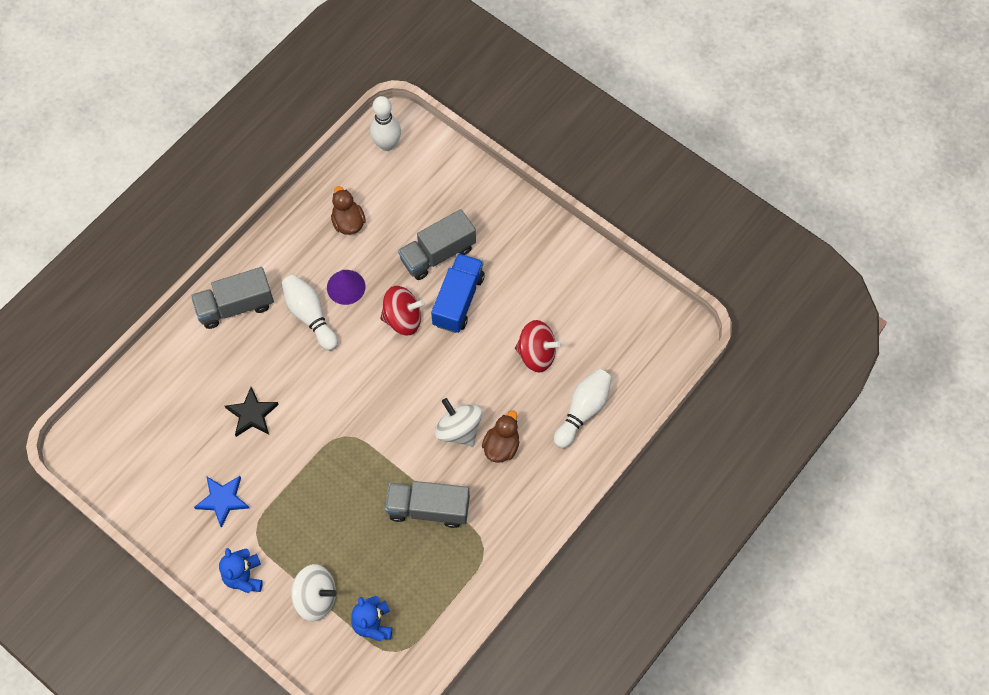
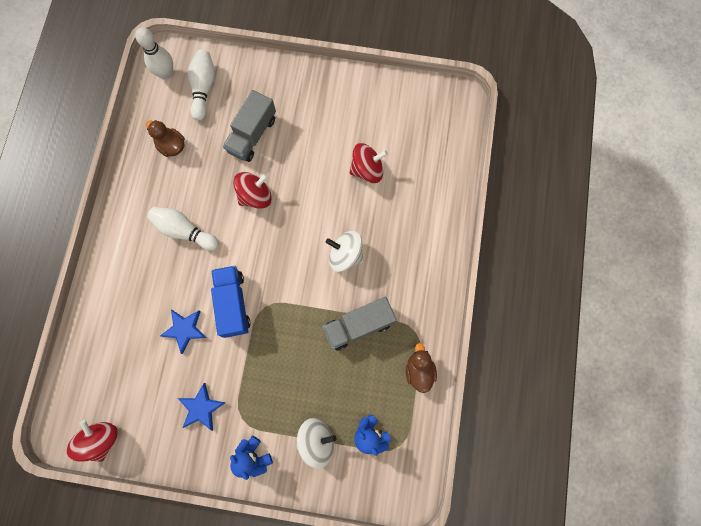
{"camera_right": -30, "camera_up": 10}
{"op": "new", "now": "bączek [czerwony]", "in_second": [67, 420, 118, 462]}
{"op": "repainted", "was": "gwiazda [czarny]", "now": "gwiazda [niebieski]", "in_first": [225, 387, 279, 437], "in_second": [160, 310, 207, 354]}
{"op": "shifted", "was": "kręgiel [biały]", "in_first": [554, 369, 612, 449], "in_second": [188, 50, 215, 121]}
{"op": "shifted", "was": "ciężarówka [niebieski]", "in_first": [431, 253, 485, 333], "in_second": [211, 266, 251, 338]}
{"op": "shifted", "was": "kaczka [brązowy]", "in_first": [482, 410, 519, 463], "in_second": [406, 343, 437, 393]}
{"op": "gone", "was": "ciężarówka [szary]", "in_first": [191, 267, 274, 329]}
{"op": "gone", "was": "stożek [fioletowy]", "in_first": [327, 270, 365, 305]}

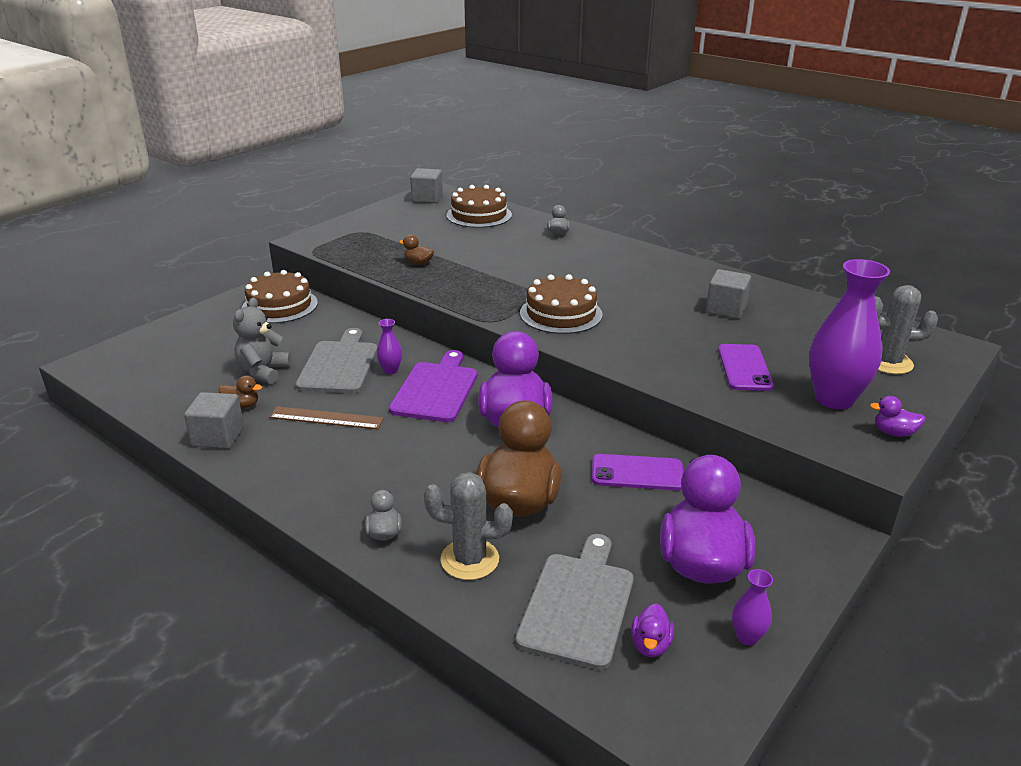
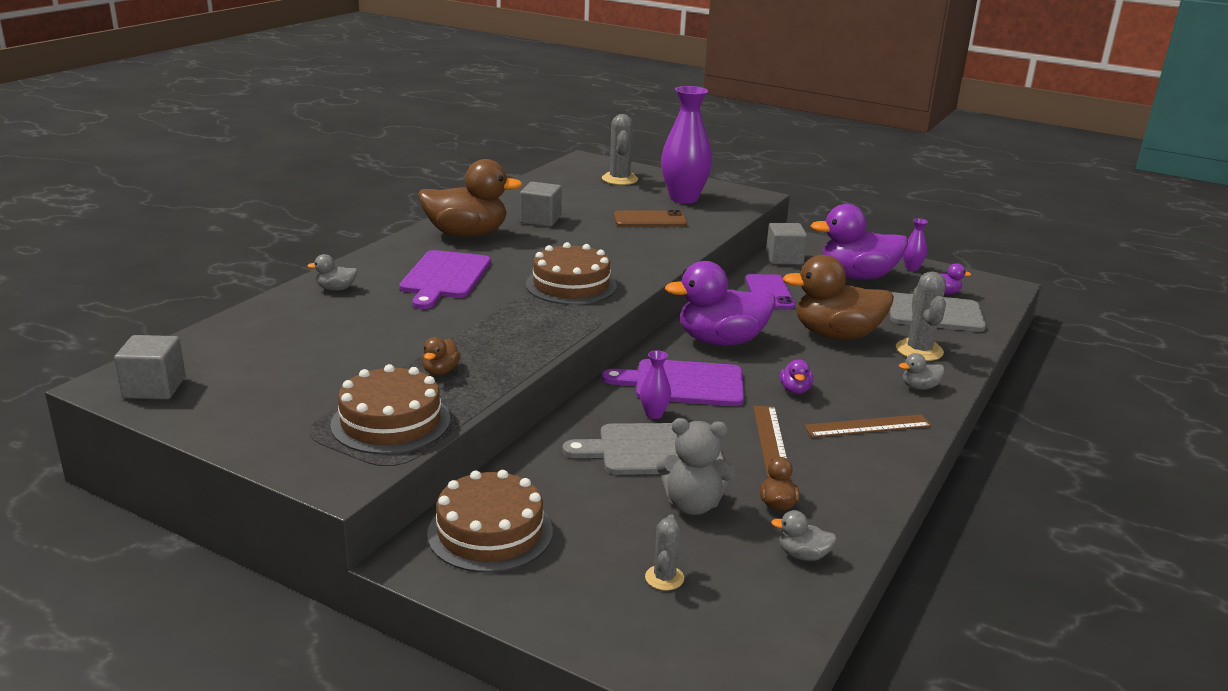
{"camera_right": -100, "camera_up": -5}
{"op": "shifted", "was": "tort [brązowy]", "in_first": [446, 185, 512, 228], "in_second": [330, 364, 450, 454]}
{"op": "new", "now": "deska do krojenia [fioletowy]", "in_second": [399, 250, 491, 309]}
{"op": "new", "now": "kaczka [brązowy]", "in_second": [418, 159, 522, 237]}
{"op": "repainted", "was": "telefon [fioletowy]", "now": "telefon [brązowy]", "in_first": [718, 344, 774, 391], "in_second": [614, 210, 687, 227]}
{"op": "new", "now": "kaktus [szary]", "in_second": [645, 514, 684, 590]}
{"op": "shifted", "was": "sześcian [szary]", "in_first": [184, 392, 244, 449], "in_second": [766, 223, 807, 265]}
{"op": "new", "now": "kaczka [szary]", "in_second": [771, 510, 837, 561]}
{"op": "shifted", "was": "kaczka [fioletowy]", "in_first": [870, 396, 925, 437], "in_second": [780, 360, 813, 394]}
{"op": "new", "now": "linijka [brązowy]", "in_second": [804, 414, 932, 438]}

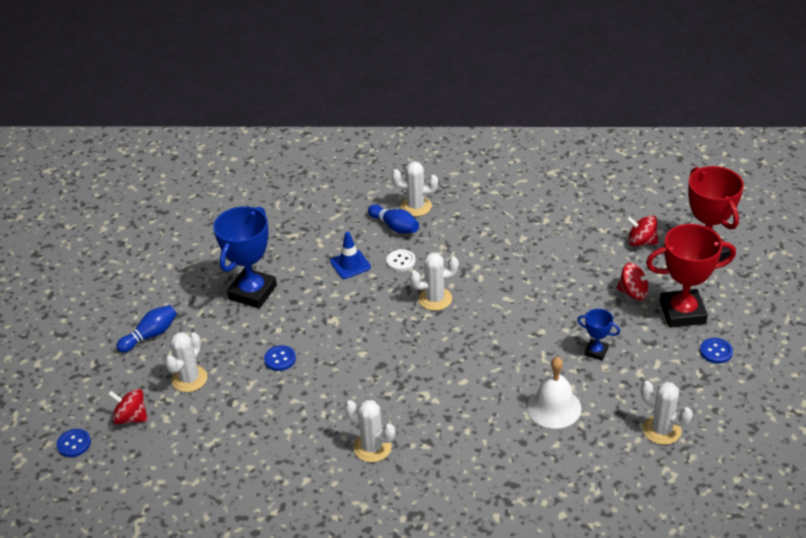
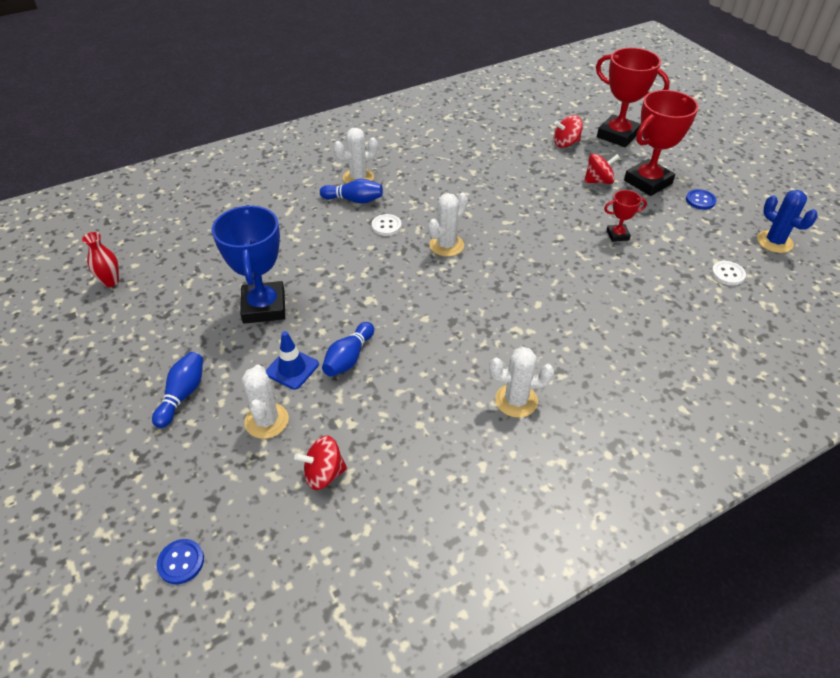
{"camera_right": -35, "camera_up": 5}
{"op": "new", "now": "wazon [czerwony]", "in_second": [82, 232, 119, 287]}
{"op": "shifted", "was": "pachołek [niebieski]", "in_first": [330, 232, 371, 279], "in_second": [266, 331, 319, 390]}
{"op": "shifted", "was": "bączek [czerwony]", "in_first": [108, 389, 148, 424], "in_second": [294, 436, 347, 490]}
{"op": "swapped", "was": "guzik [niebieski]", "now": "kręgiel [niebieski]", "in_first": [264, 345, 296, 371], "in_second": [322, 322, 374, 377]}
{"op": "repainted", "was": "puchar [niebieski]", "now": "puchar [czerwony]", "in_first": [577, 309, 620, 361], "in_second": [604, 190, 647, 242]}
{"op": "swapped", "was": "kaktus [biały]", "now": "guzik [biały]", "in_first": [641, 381, 693, 445], "in_second": [711, 261, 746, 286]}
{"op": "new", "now": "kaktus [niebieski]", "in_second": [757, 190, 818, 253]}
{"op": "gone", "was": "dzwonek [biały]", "in_first": [527, 357, 581, 428]}

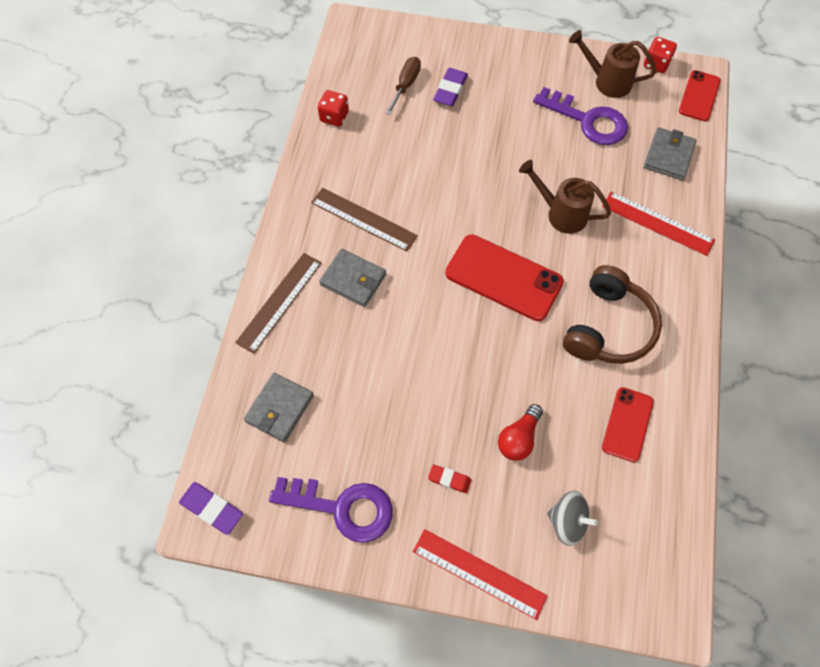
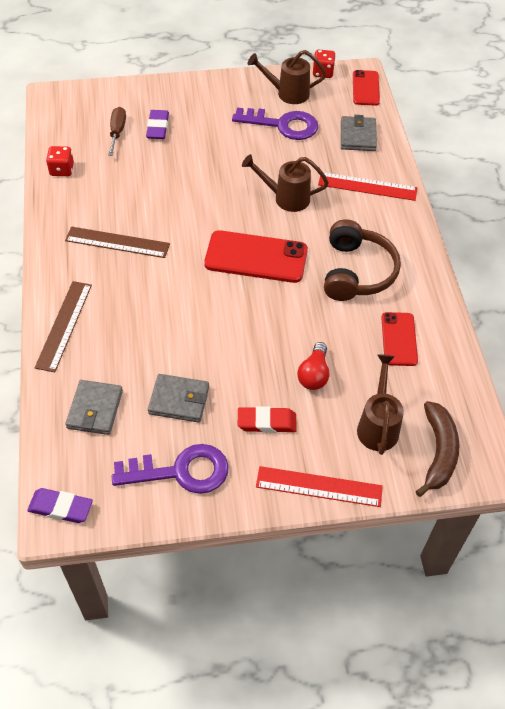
{"camera_right": -20, "camera_up": -10}
{"op": "shifted", "was": "portfel [szary]", "in_first": [319, 249, 386, 307], "in_second": [148, 374, 209, 423]}
{"op": "scaled", "was": "gumka do mazania [czerwony]", "in_first": [428, 465, 471, 493], "in_second": [238, 406, 297, 433], "ratio": 1.56}
{"op": "swapped", "was": "bączek [szary]", "now": "konewka [brązowy]", "in_first": [547, 491, 598, 546], "in_second": [357, 354, 404, 455]}
{"op": "new", "now": "banan [brązowy]", "in_second": [416, 401, 459, 497]}

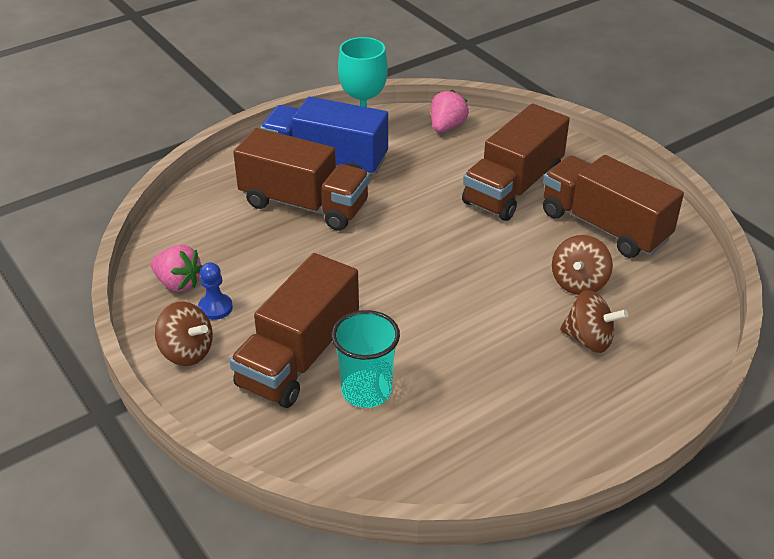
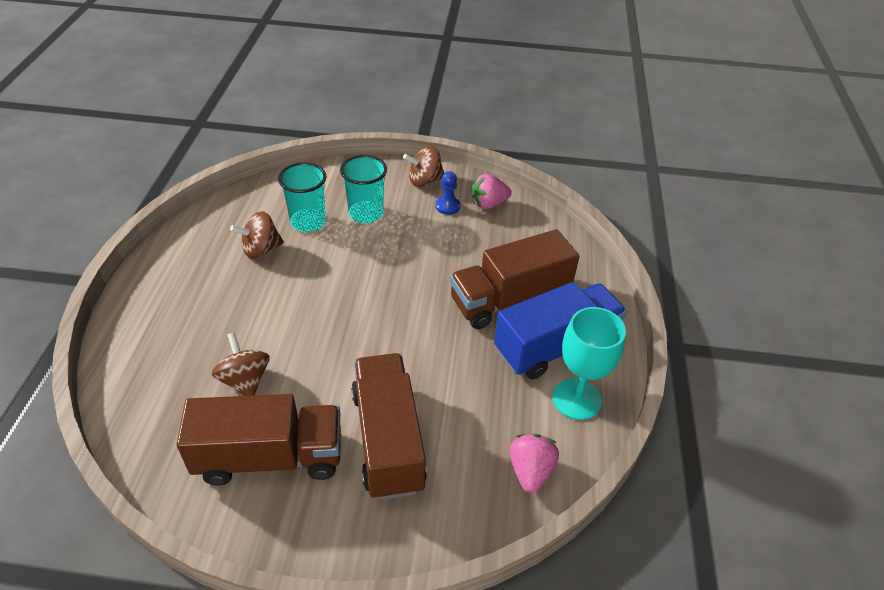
{"camera_right": 130, "camera_up": 5}
{"op": "shifted", "was": "bączek [brązowy]", "in_first": [560, 290, 628, 353], "in_second": [230, 211, 284, 259]}
{"op": "swapped", "was": "ciężarówka [brązowy]", "now": "szklanka [turkusowy]", "in_first": [230, 253, 359, 408], "in_second": [340, 155, 387, 223]}
{"op": "rotated", "was": "truskawka [różowy]", "in_first": [431, 90, 469, 132], "in_second": [509, 434, 559, 493], "clockwise": -150}

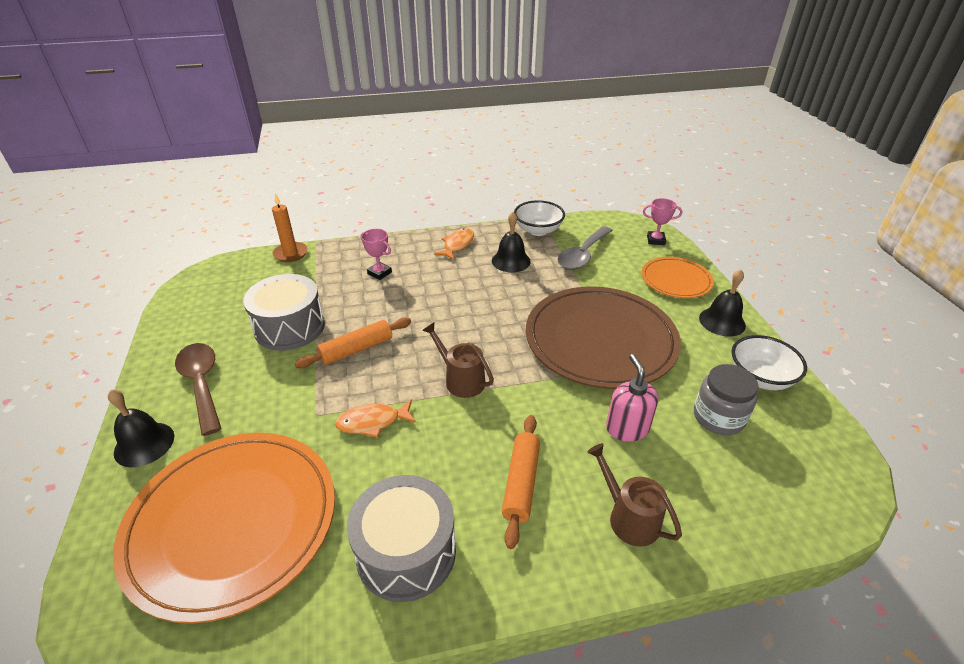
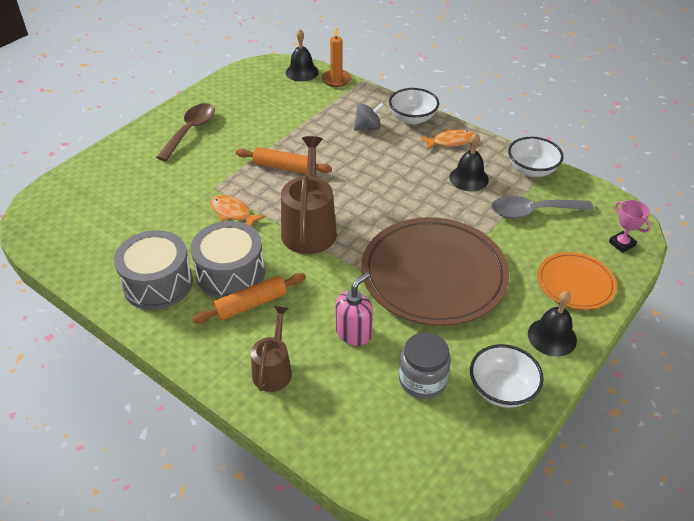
{"camera_right": 50, "camera_up": 5}
{"op": "shifted", "was": "bęben [szary]", "in_first": [243, 274, 325, 351], "in_second": [191, 221, 265, 299]}
{"op": "scaled", "was": "konewka [brązowy]", "in_first": [422, 323, 494, 398], "in_second": [281, 136, 337, 254], "ratio": 1.67}
{"op": "shifted", "was": "dzwonek [czarny]", "in_first": [108, 389, 174, 467], "in_second": [286, 29, 319, 82]}
{"op": "swapped", "was": "puchar [różowy]", "now": "bączek [szary]", "in_first": [361, 229, 392, 280], "in_second": [354, 103, 385, 131]}
{"op": "new", "now": "miska [biały]", "in_second": [389, 88, 439, 124]}
{"op": "gone", "was": "talerz [pomarańczowy]", "in_first": [113, 433, 335, 624]}

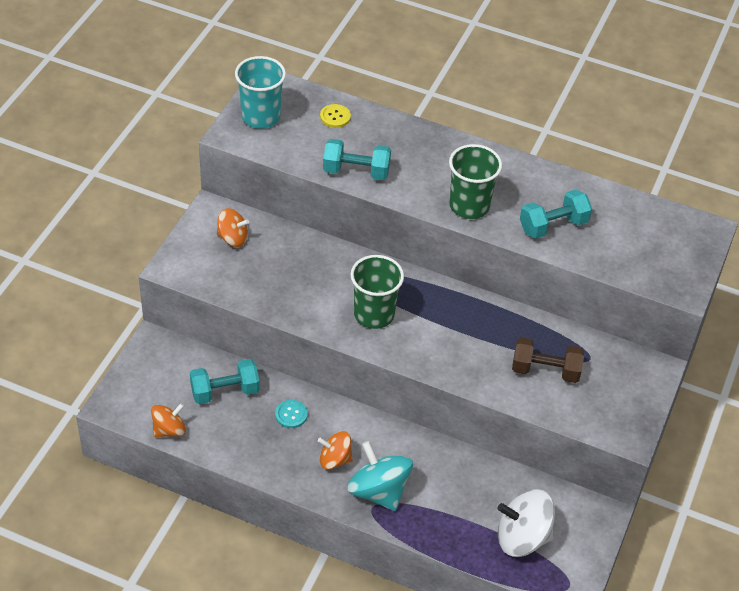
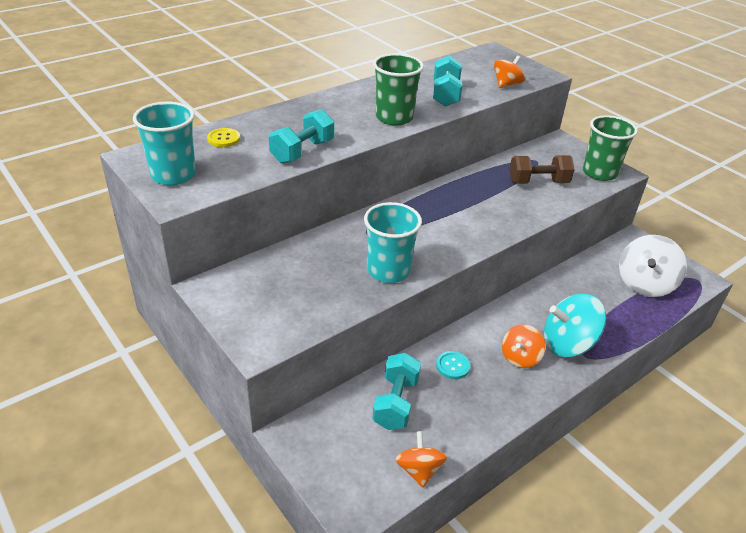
{"camera_right": -60, "camera_up": -10}
{"op": "new", "now": "szklanka [turkusowy]", "in_second": [364, 202, 422, 283]}
{"op": "shifted", "was": "bączek [pomarańczowy]", "in_first": [217, 208, 249, 247], "in_second": [494, 55, 525, 88]}
{"op": "rotated", "was": "hantel [brązowy]", "in_first": [512, 337, 584, 383], "in_second": [509, 155, 575, 184], "clockwise": 45}
{"op": "shifted", "was": "szklanka [zielony]", "in_first": [350, 255, 404, 329], "in_second": [583, 115, 638, 181]}

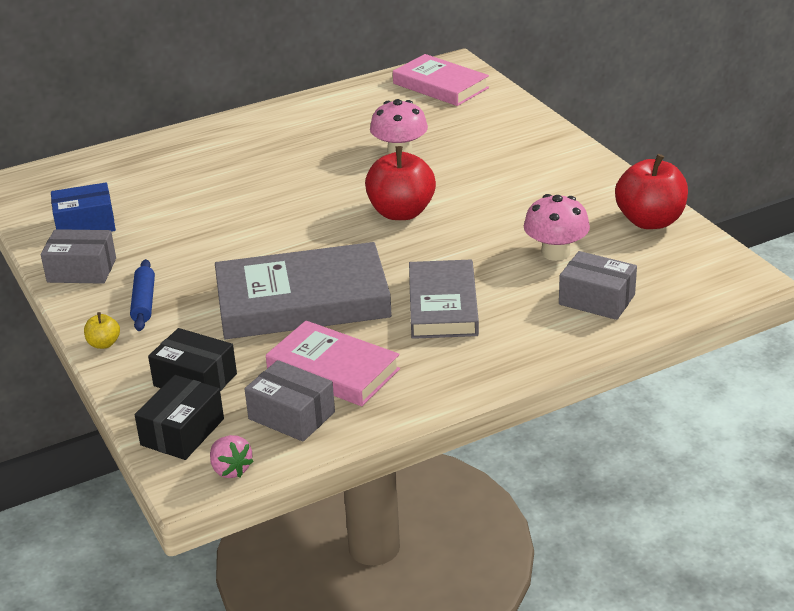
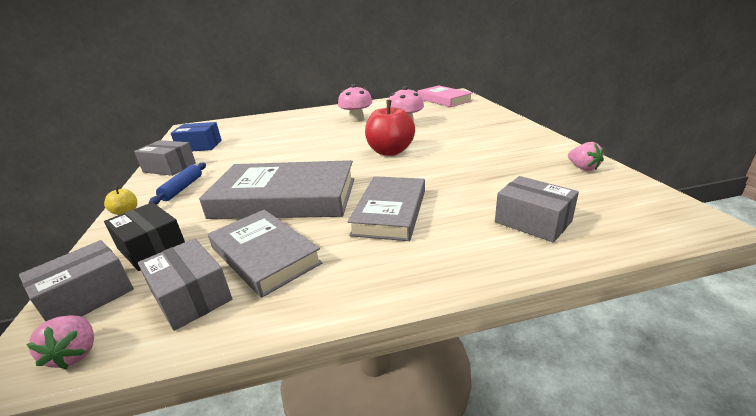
{"camera_right": 15, "camera_up": -5}
{"op": "repainted", "was": "pudełko [czarny]", "now": "pudełko [szary]", "in_first": [135, 375, 224, 460], "in_second": [19, 240, 134, 322]}
{"op": "repainted", "was": "książka [różowy]", "now": "książka [szary]", "in_first": [266, 320, 400, 406], "in_second": [208, 210, 323, 298]}
{"op": "shifted", "was": "grzyb [różowy]", "in_first": [524, 194, 590, 261], "in_second": [338, 84, 373, 122]}
{"op": "swapped", "was": "jabłko [czerwony]", "now": "truskawka [różowy]", "in_first": [615, 154, 688, 229], "in_second": [568, 142, 604, 171]}

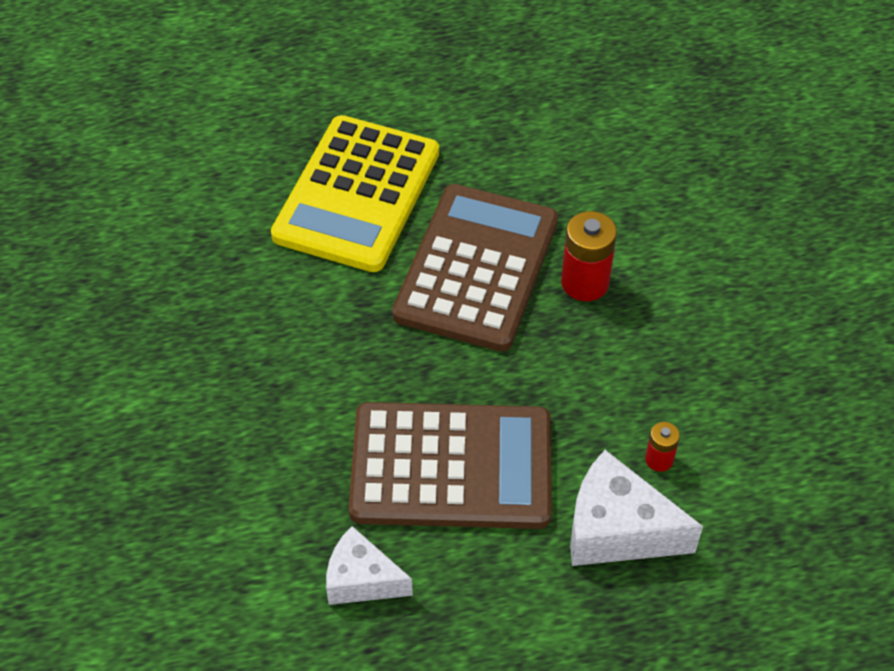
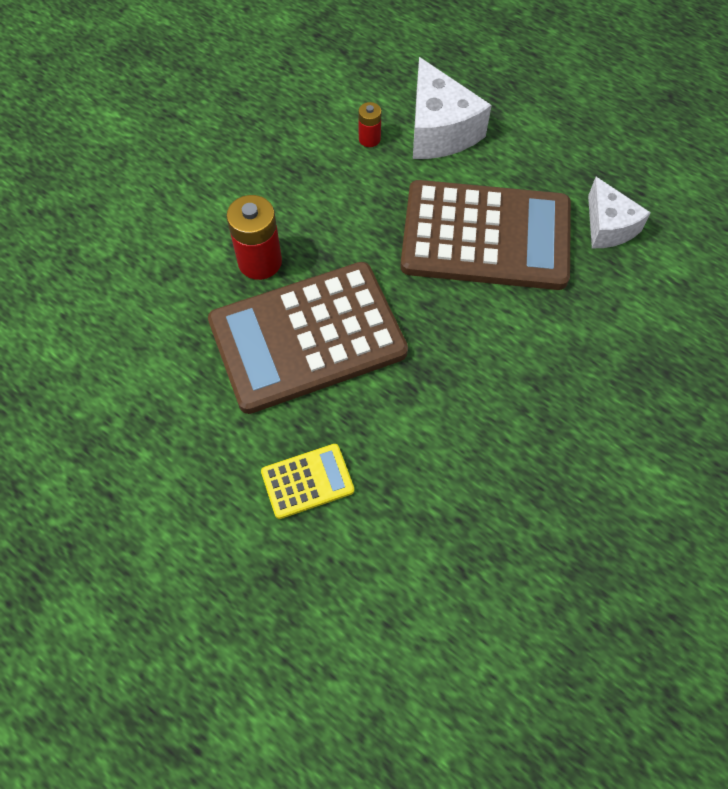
{"camera_right": -130, "camera_up": 10}
{"op": "scaled", "was": "kalkulator [żółty]", "in_first": [271, 115, 439, 272], "in_second": [261, 444, 354, 519], "ratio": 0.43}
{"op": "rotated", "was": "kalkulator [brązowy]", "in_first": [349, 402, 552, 529], "in_second": [400, 180, 571, 290], "clockwise": 135}

